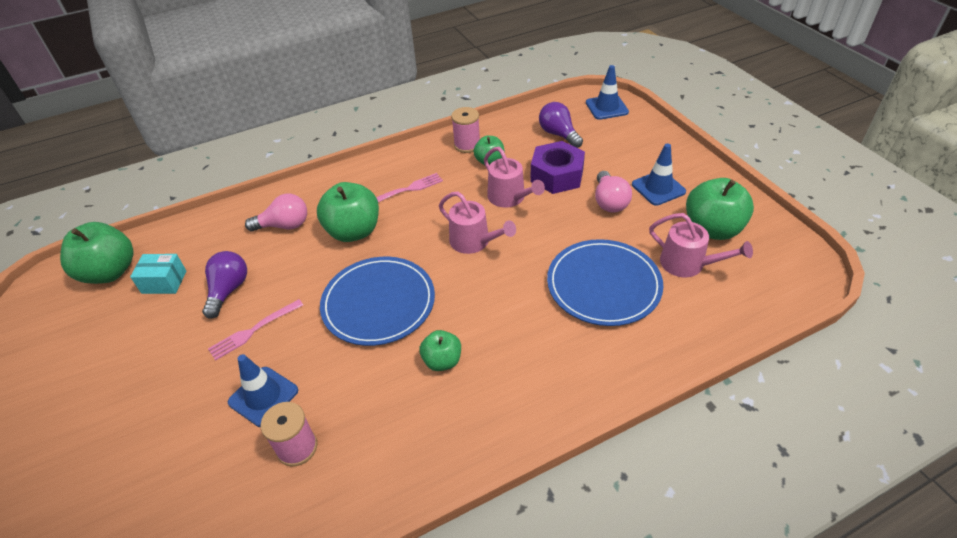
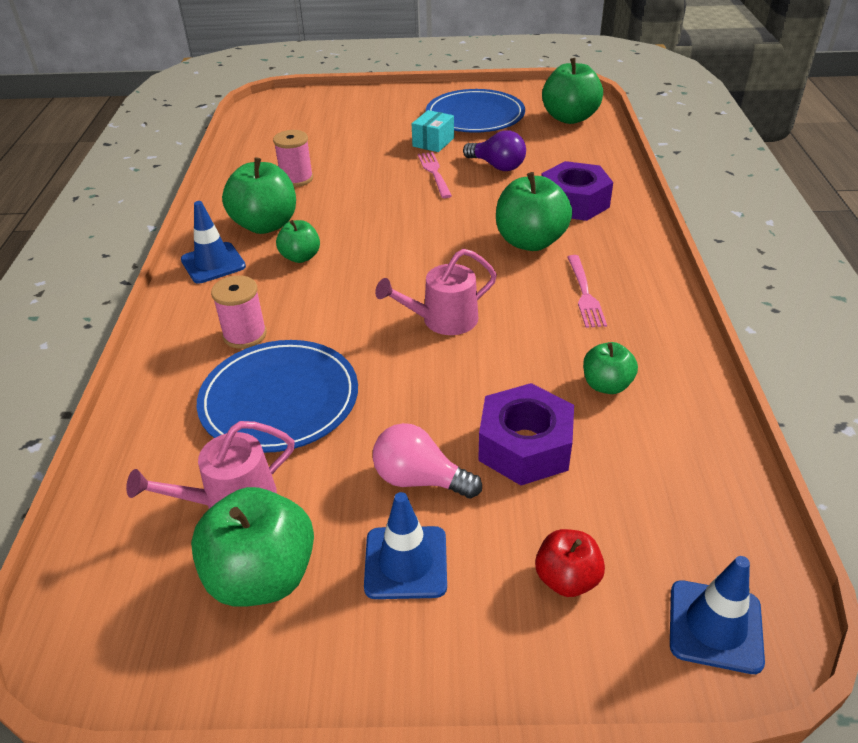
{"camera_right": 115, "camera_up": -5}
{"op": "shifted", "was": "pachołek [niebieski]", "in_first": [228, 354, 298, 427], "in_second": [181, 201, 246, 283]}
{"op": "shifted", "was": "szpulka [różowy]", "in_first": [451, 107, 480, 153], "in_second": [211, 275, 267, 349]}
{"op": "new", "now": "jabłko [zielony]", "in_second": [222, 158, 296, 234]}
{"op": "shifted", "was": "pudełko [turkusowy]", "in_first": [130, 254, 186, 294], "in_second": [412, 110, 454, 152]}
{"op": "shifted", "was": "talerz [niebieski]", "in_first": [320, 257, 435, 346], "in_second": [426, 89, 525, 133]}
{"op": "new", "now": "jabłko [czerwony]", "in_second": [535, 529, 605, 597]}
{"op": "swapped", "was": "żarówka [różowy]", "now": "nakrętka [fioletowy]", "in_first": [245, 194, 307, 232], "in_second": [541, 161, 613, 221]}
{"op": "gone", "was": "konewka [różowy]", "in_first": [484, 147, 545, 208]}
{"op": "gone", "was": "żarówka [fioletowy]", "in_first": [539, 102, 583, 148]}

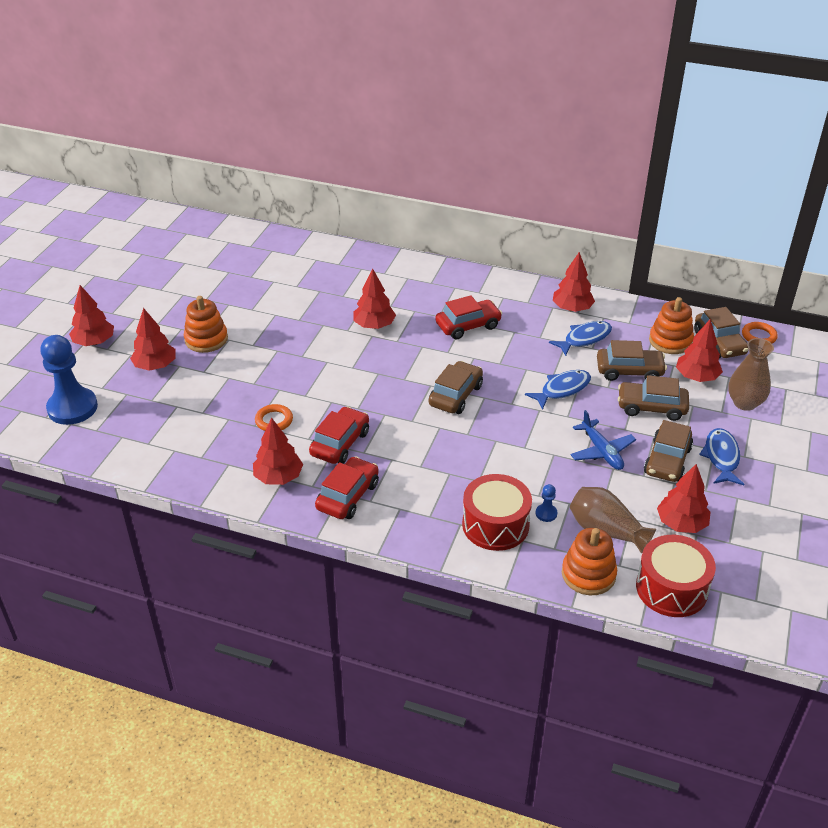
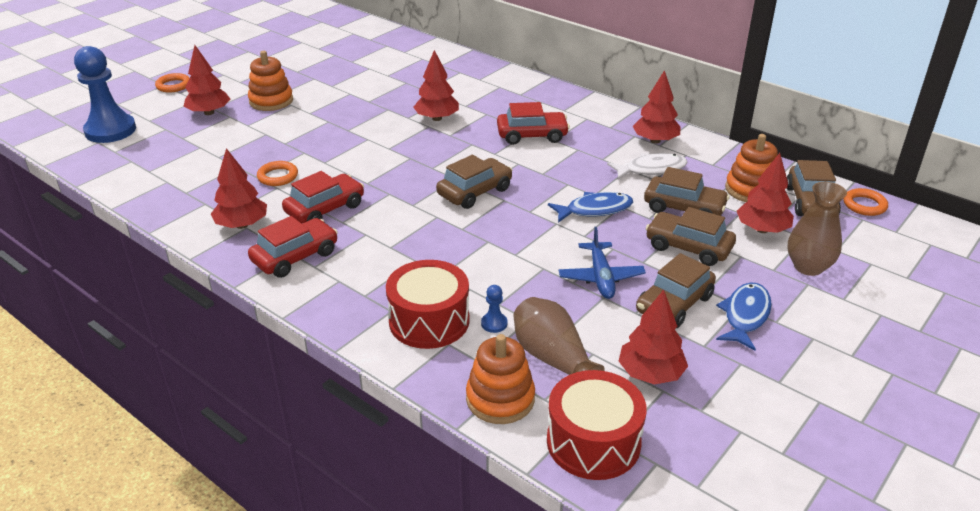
{"camera_right": 20, "camera_up": -5}
{"op": "swapped", "was": "drzewko [czerwony]", "now": "pierścień [pomarańczowy]", "in_first": [69, 285, 114, 346], "in_second": [155, 73, 189, 92]}
{"op": "repainted", "was": "ryba [niebieski]", "now": "ryba [biały]", "in_first": [549, 321, 612, 356], "in_second": [607, 153, 688, 179]}

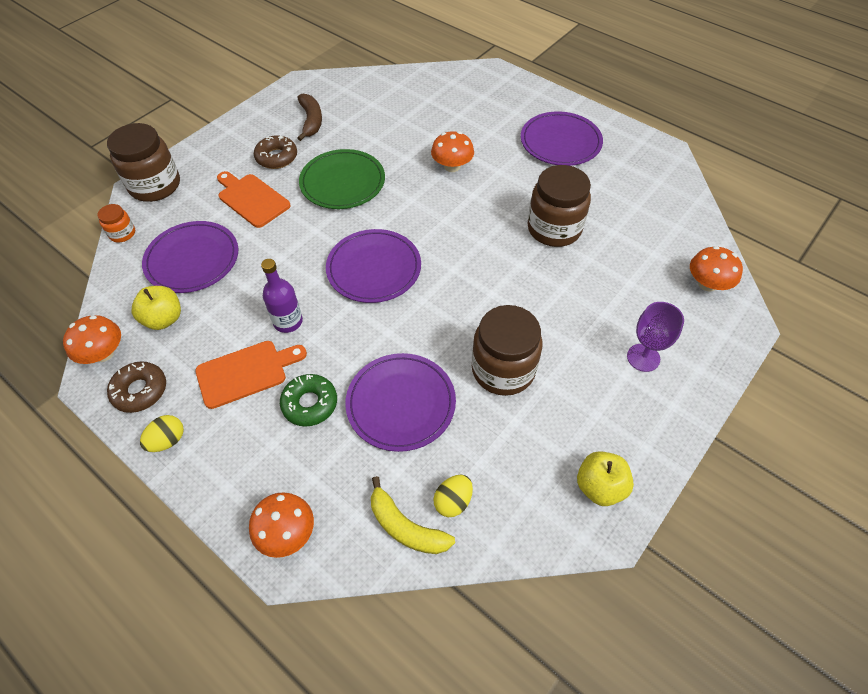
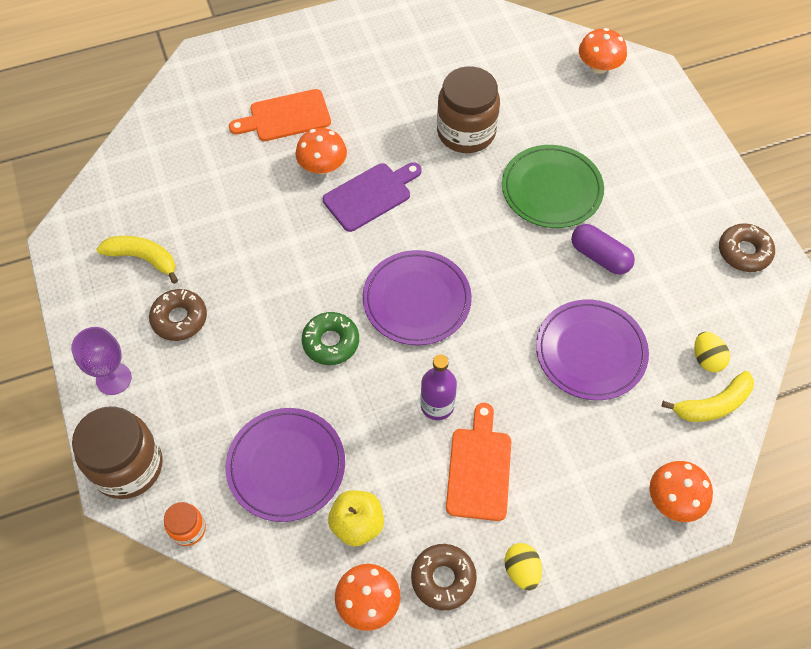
{"camera_right": -60, "camera_up": 5}
{"op": "shifted", "was": "kielich [fioletowy]", "in_first": [627, 302, 684, 372], "in_second": [71, 327, 132, 395]}
{"op": "repainted", "was": "banan [brązowy]", "now": "banan [żółty]", "in_first": [297, 93, 322, 141], "in_second": [96, 236, 178, 284]}
{"op": "shifted", "was": "deska do krojenia [pomarańczowy]", "in_first": [217, 171, 291, 228], "in_second": [229, 89, 331, 141]}
{"op": "shifted", "was": "donut [zielony]", "in_first": [280, 374, 337, 427], "in_second": [302, 312, 359, 365]}
{"op": "new", "now": "deska do krojenia [fioletowy]", "in_second": [323, 162, 422, 232]}
{"op": "shifted", "was": "talerz [zielony]", "in_first": [299, 149, 385, 209], "in_second": [502, 145, 604, 228]}
{"op": "swapped", "was": "słoik [brązowy]", "now": "kapsułka [fioletowy]", "in_first": [472, 305, 542, 396], "in_second": [571, 224, 635, 275]}
{"op": "swapped", "was": "jabłko [żółty]", "now": "donut [brązowy]", "in_first": [577, 451, 634, 506], "in_second": [719, 223, 775, 272]}
{"op": "gone", "was": "talerz [fioletowy]", "in_first": [521, 111, 603, 166]}

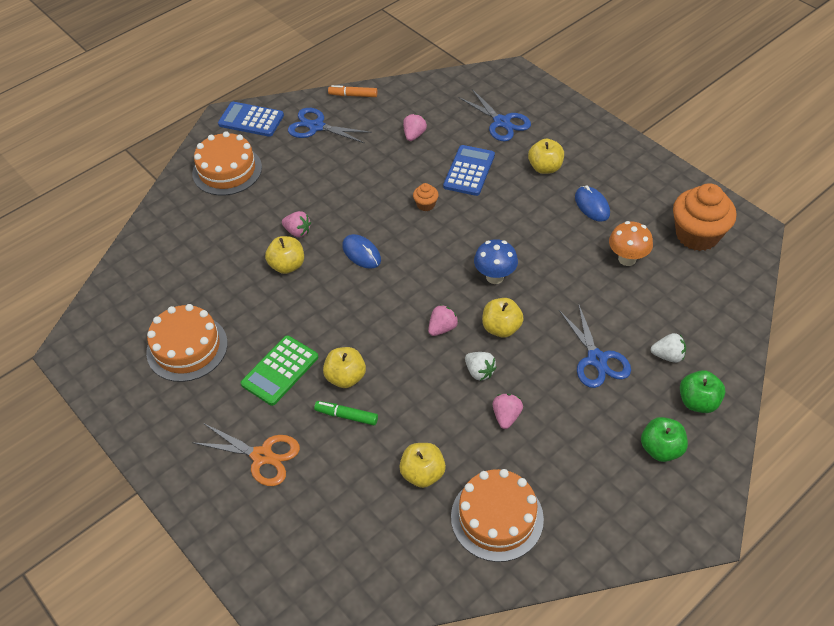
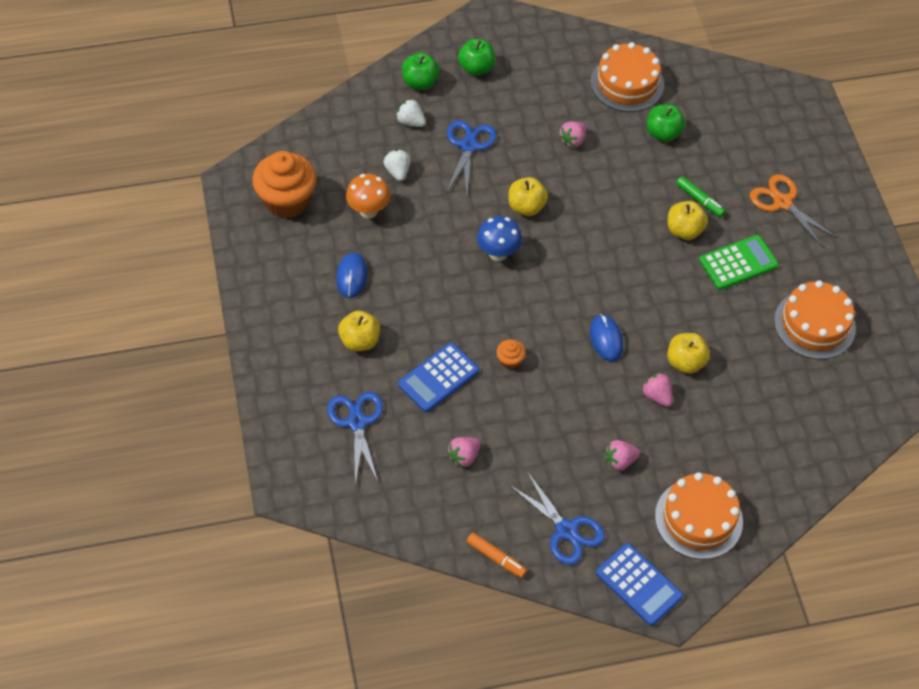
{"camera_right": -155, "camera_up": 5}
{"op": "shifted", "was": "truskawka [biały]", "in_first": [465, 352, 497, 381], "in_second": [383, 150, 411, 181]}
{"op": "shifted", "was": "truskawka [różowy]", "in_first": [428, 305, 458, 336], "in_second": [605, 440, 640, 471]}
{"op": "repainted", "was": "jabłko [żółty]", "now": "jabłko [zielony]", "in_first": [399, 443, 446, 488], "in_second": [647, 104, 685, 142]}

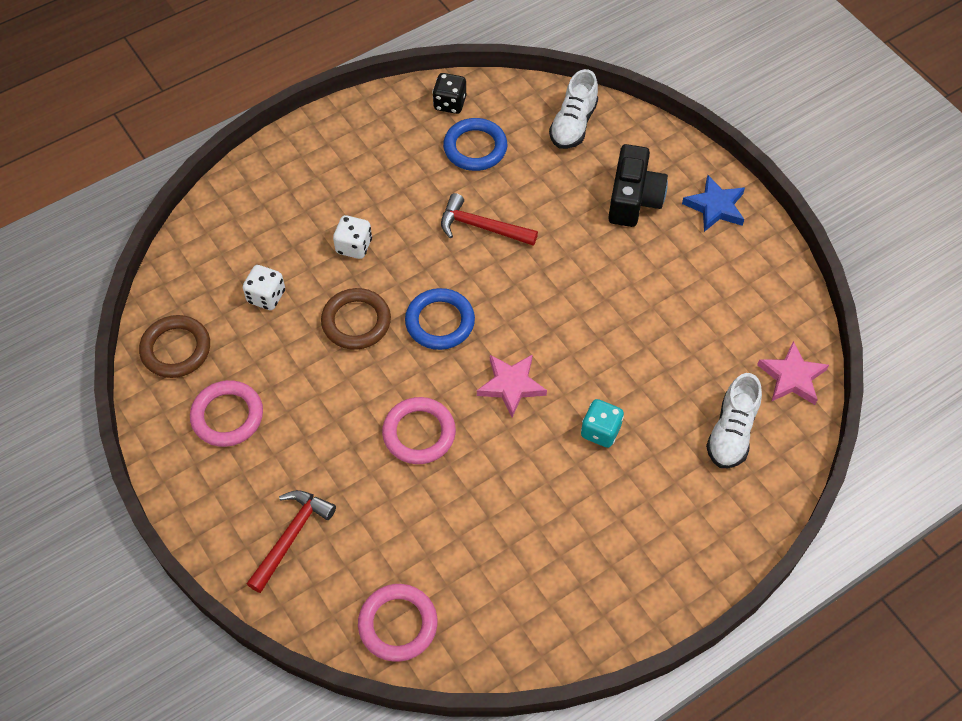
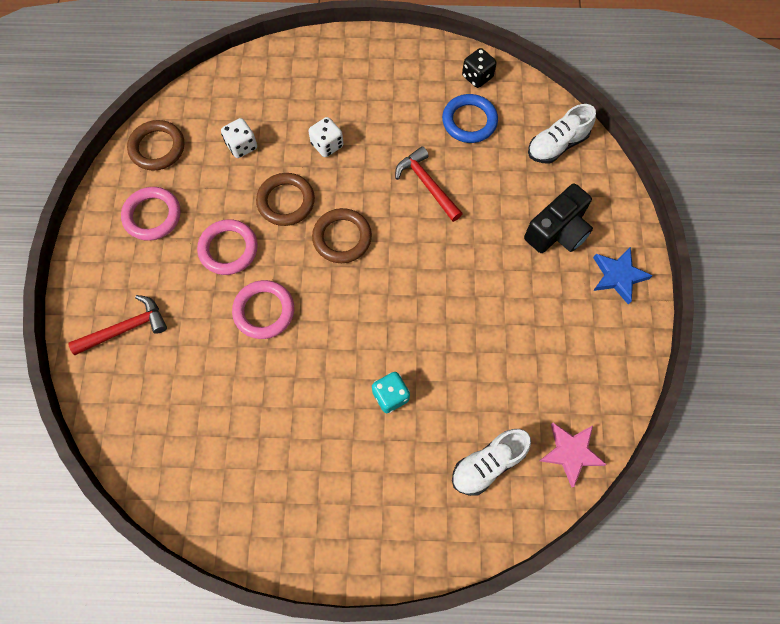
{"camera_right": 35, "camera_up": 10}
{"op": "shifted", "was": "pierścień [różowy]", "in_first": [358, 584, 438, 662], "in_second": [197, 219, 258, 275]}
{"op": "repainted", "was": "pierścień [niebieski]", "now": "pierścień [brązowy]", "in_first": [405, 288, 475, 350], "in_second": [312, 208, 372, 263]}
{"op": "gone", "was": "gwiazda [różowy]", "in_first": [477, 354, 547, 417]}

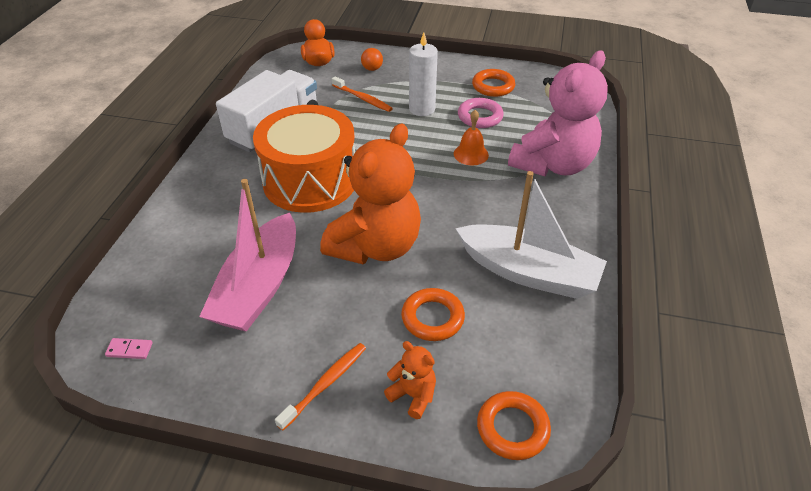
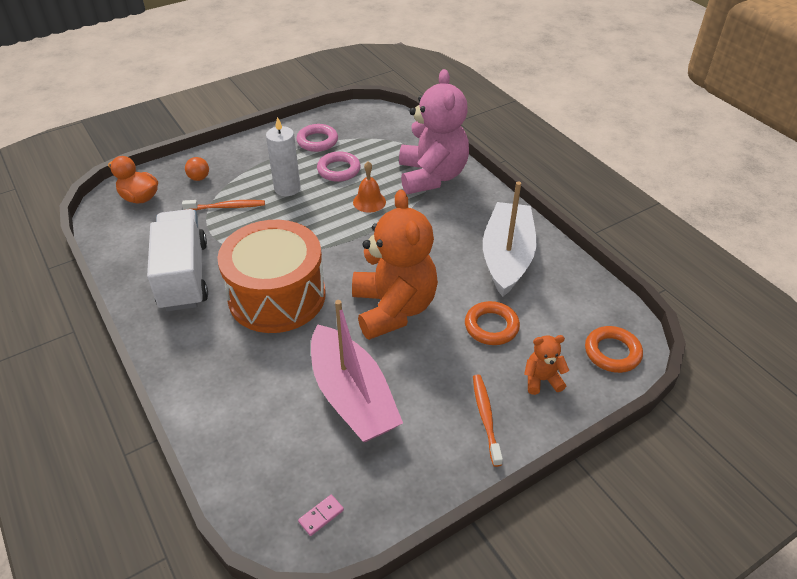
{"camera_right": -45, "camera_up": 0}
{"op": "repainted", "was": "pierścień [pomarańczowy]", "now": "pierścień [różowy]", "in_first": [472, 69, 515, 97], "in_second": [296, 124, 338, 152]}
{"op": "rotated", "was": "łódka [biały]", "in_first": [456, 171, 607, 299], "in_second": [483, 181, 536, 297], "clockwise": -60}

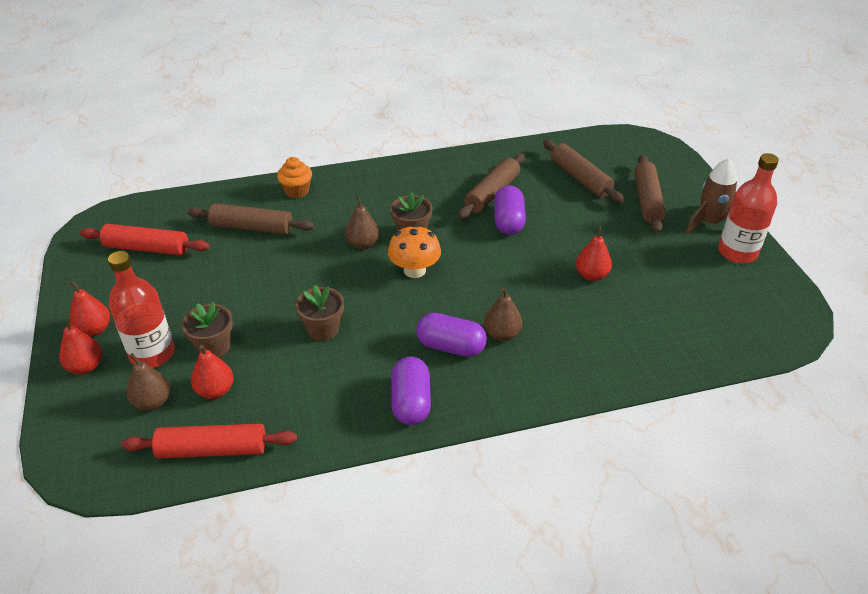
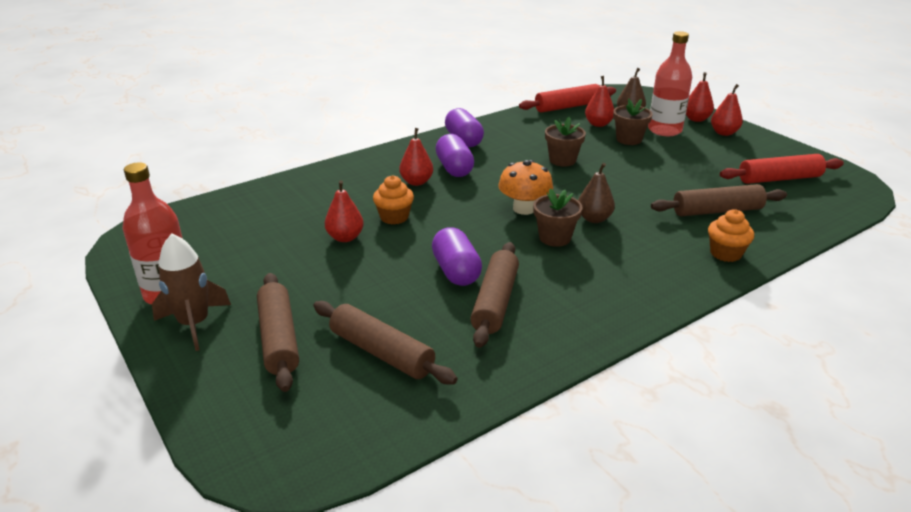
{"camera_right": 160, "camera_up": -10}
{"op": "new", "now": "muffinka [pomarańczowy]", "in_second": [373, 175, 414, 225]}
{"op": "repainted", "was": "gruszka [brązowy]", "now": "gruszka [czerwony]", "in_first": [484, 287, 522, 341], "in_second": [399, 128, 433, 186]}
{"op": "rotated", "was": "kapsułka [fioletowy]", "in_first": [416, 313, 487, 357], "in_second": [435, 134, 474, 177], "clockwise": 75}

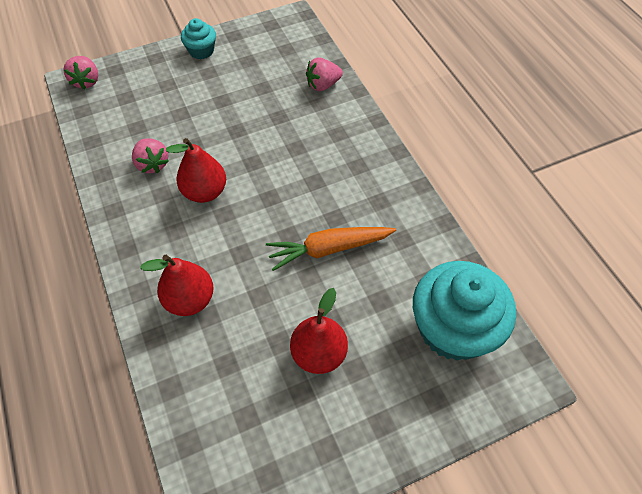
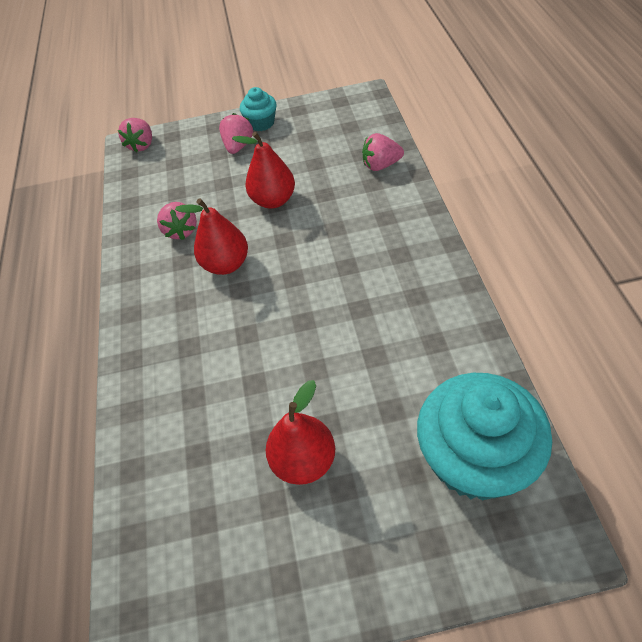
{"camera_right": 20, "camera_up": -5}
{"op": "new", "now": "truskawka [różowy]", "in_second": [219, 113, 253, 154]}
{"op": "shifted", "was": "gruszka [czerwony]", "in_first": [140, 255, 214, 316], "in_second": [232, 132, 295, 209]}
{"op": "gone", "was": "marchewka [pomarańczowy]", "in_first": [266, 227, 396, 271]}

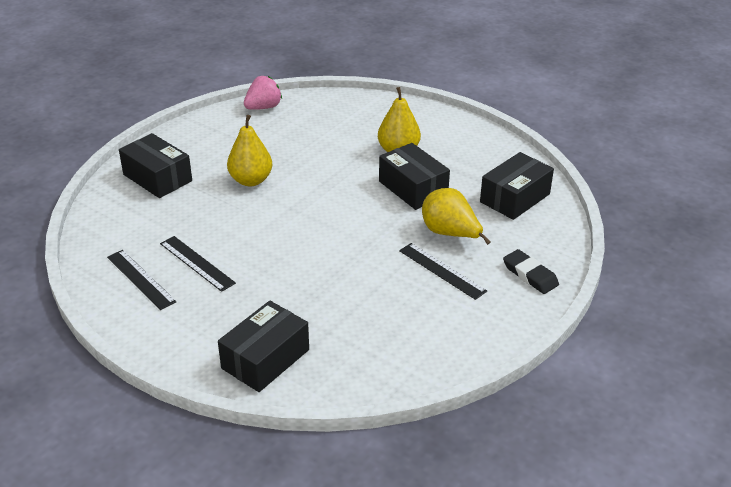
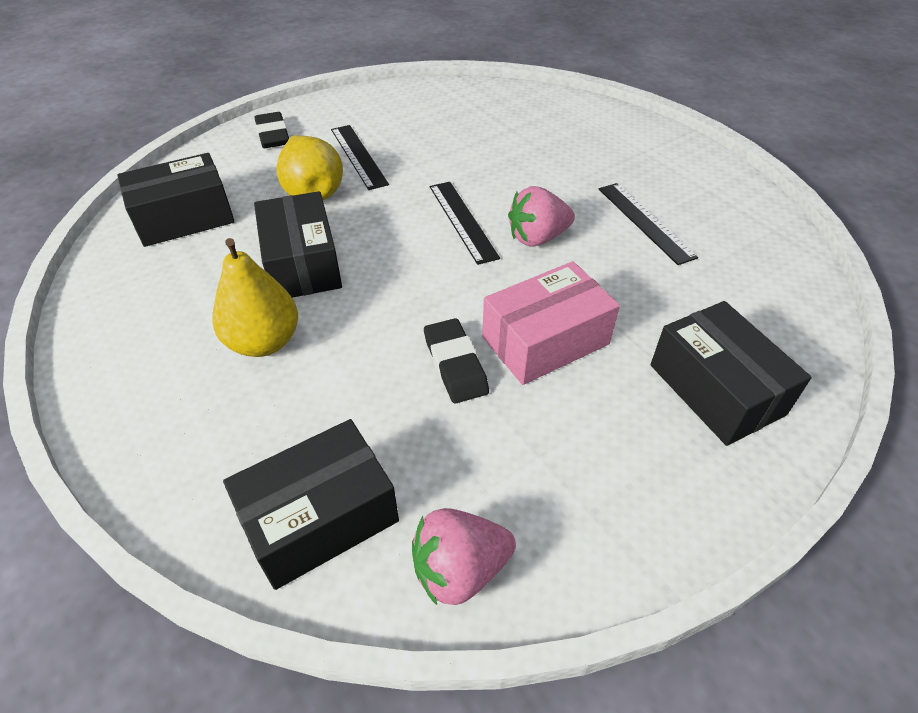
{"camera_right": -160, "camera_up": 10}
{"op": "shifted", "was": "pudełko [czarny]", "in_first": [218, 301, 309, 392], "in_second": [223, 419, 399, 590]}
{"op": "new", "now": "gumka do mazania [czarny]", "in_second": [424, 318, 489, 404]}
{"op": "shifted", "was": "linijka [czarny]", "in_first": [107, 250, 177, 310], "in_second": [430, 182, 500, 265]}
{"op": "swapped", "was": "gruszka [żółty]", "now": "pudełko [różowy]", "in_first": [227, 115, 272, 186], "in_second": [482, 261, 620, 385]}
{"op": "new", "now": "truskawka [różowy]", "in_second": [508, 186, 575, 247]}

